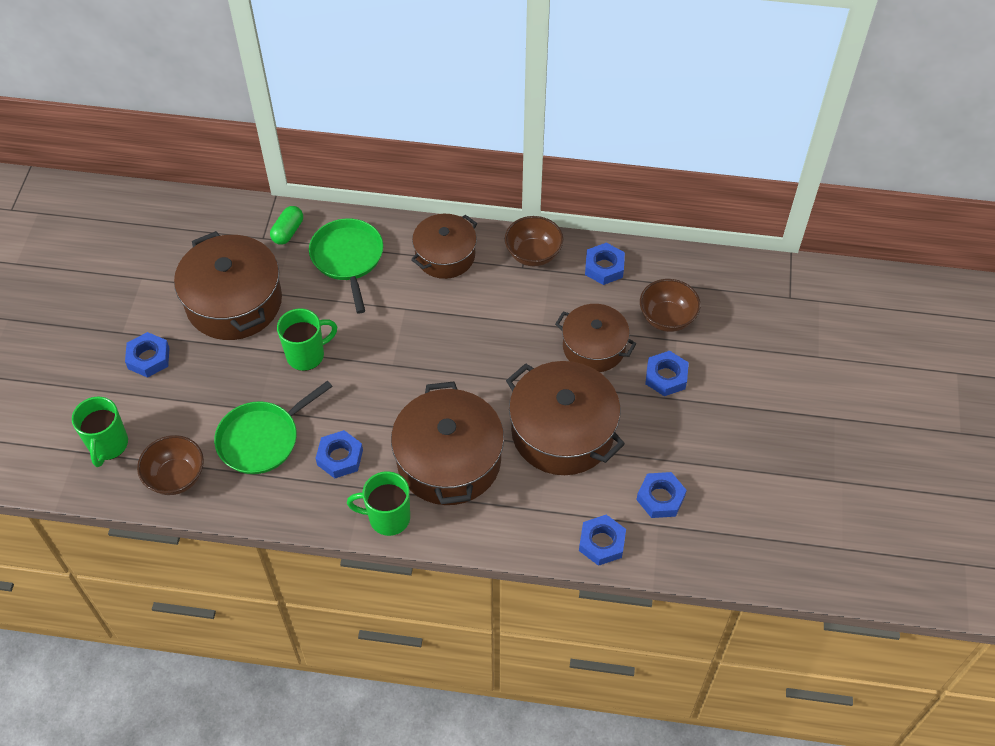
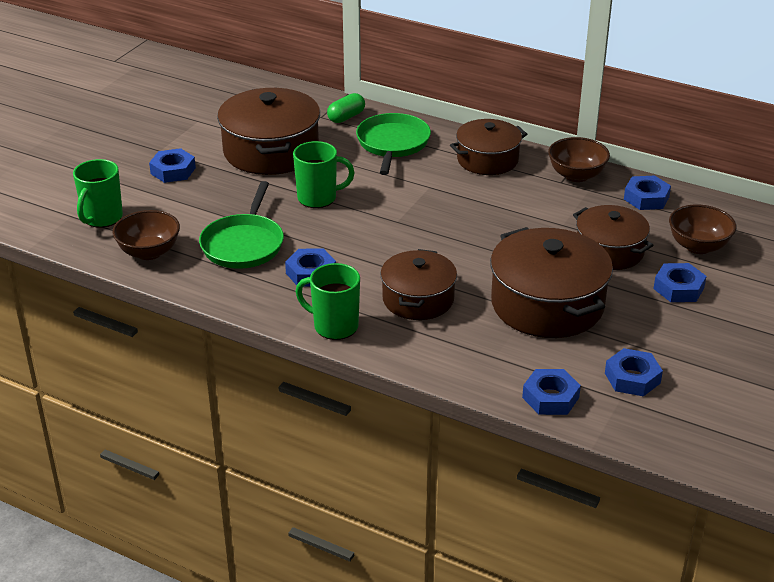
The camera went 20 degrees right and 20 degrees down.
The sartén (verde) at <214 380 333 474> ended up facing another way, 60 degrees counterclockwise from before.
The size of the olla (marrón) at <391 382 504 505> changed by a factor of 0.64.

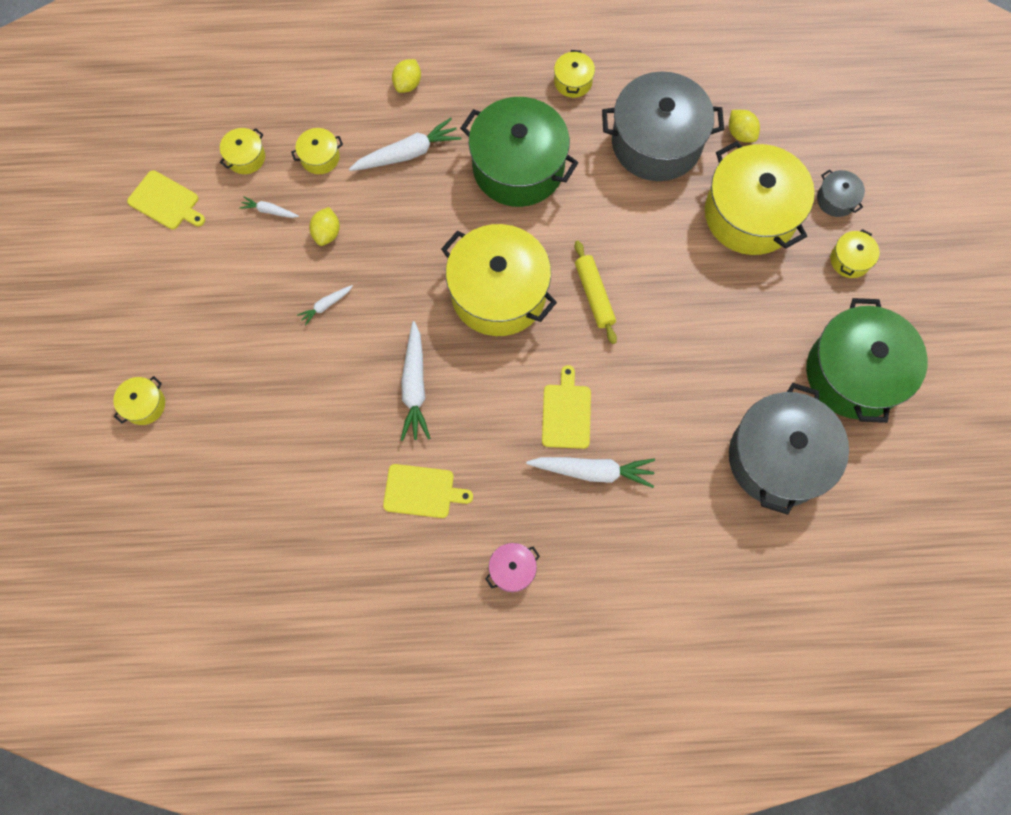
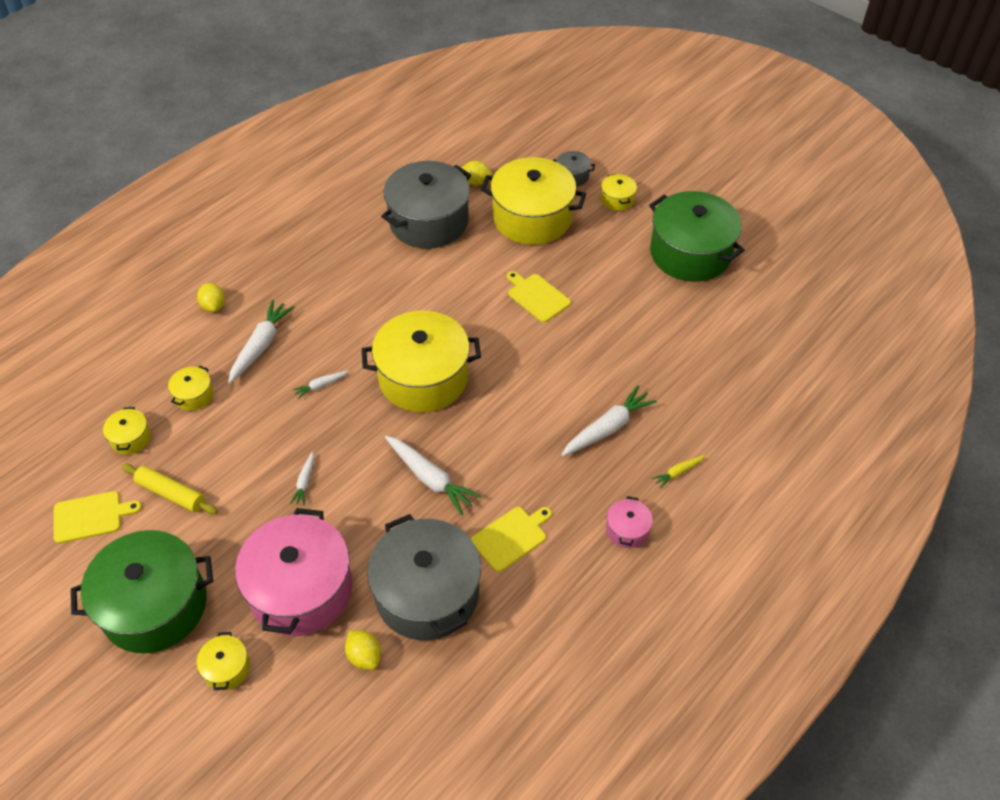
The camera went 45 degrees left and 20 degrees down.
The second view lost the olla (amarillo) at <554 50 595 98>.
The second view gained the olla (rosa) at <235 508 352 636>.
The second view gained the zanahoria (amarillo) at <652 455 705 489>.
The zanahoria (blanco) ended up elsewhere, having gone from <239 196 299 218> to <293 371 349 399>.
The limón (amarillo) ended up elsewhere, having gone from <309 207 340 246> to <345 630 381 670>.
The olla (verde) ended up elsewhere, having gone from <460 97 578 207> to <71 530 213 653>.
The tabla de cortar (amarillo) ended up elsewhere, having gone from <542 365 591 449> to <507 271 571 323>.
The rodillo (amarillo) ended up elsewhere, having gone from <574 241 617 344> to <122 464 218 514>.
The olla (gris) ended up elsewhere, having gone from <729 383 849 515> to <367 514 481 641>.

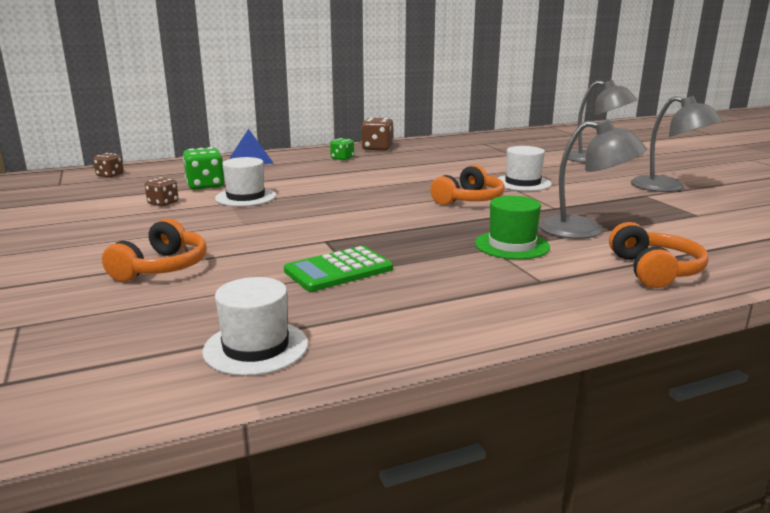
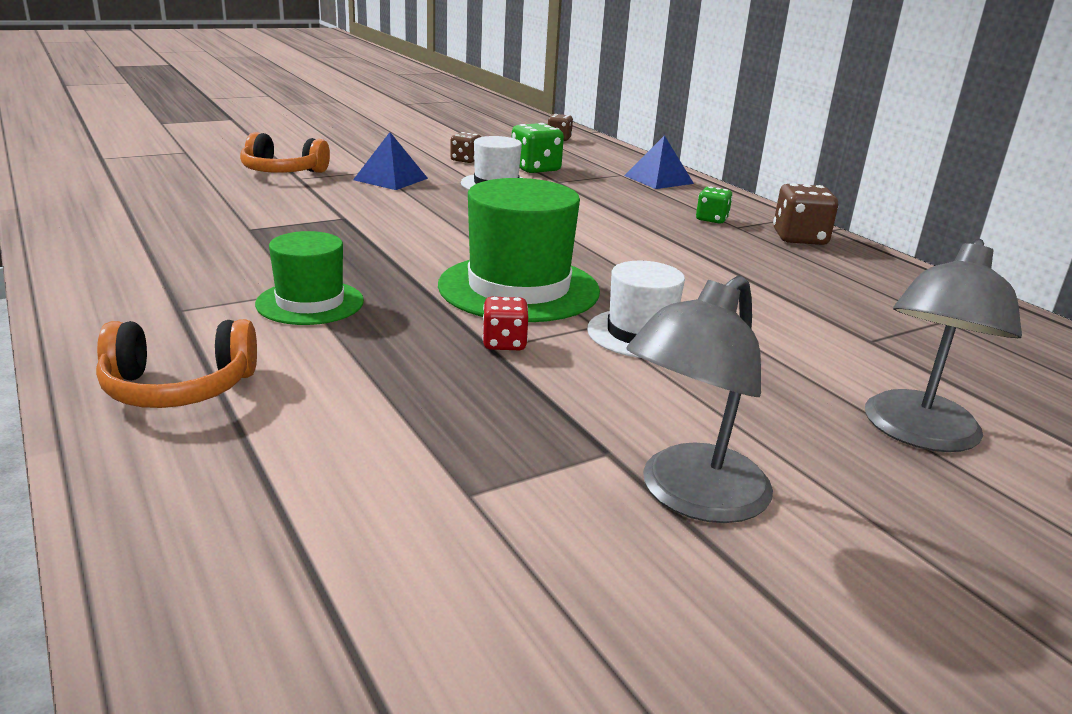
The camera went 80 degrees right and 5 degrees up.
The second view lost the sombrero (blanco) at <203 277 308 376>.
The second view lost the calculadora (verde) at <284 246 393 292>.
The second view lost the lámpara (gris) at <539 119 647 239>.
The second view gained the pirámide (azul) at <353 132 428 190>.
The second view gained the dado (rojo) at <482 297 528 350>.
Where the auriculares (naranja) stood at <430 165 505 205>, the sombrero (verde) came to stand at <438 178 600 322>.

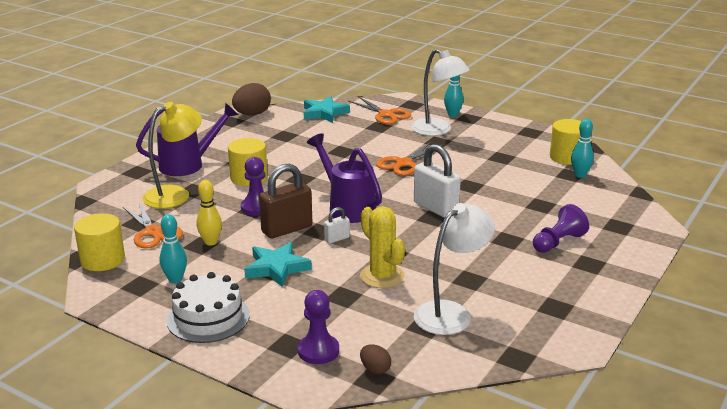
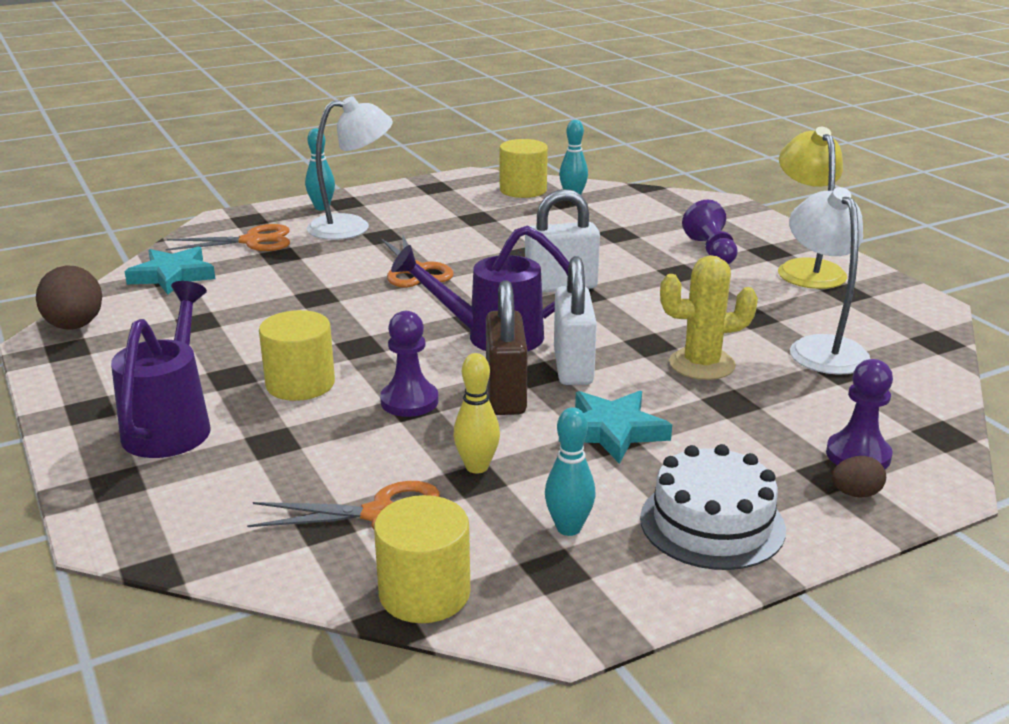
The camera went 60 degrees left and 0 degrees up.
The lámpara (amarillo) ended up elsewhere, having gone from <142 102 202 208> to <778 127 847 289>.
The huevo (marrón) ended up elsewhere, having gone from <360 344 391 374> to <832 456 886 497>.
The size of the candado (blanco) at <324 207 350 243> changed by a factor of 2.05.

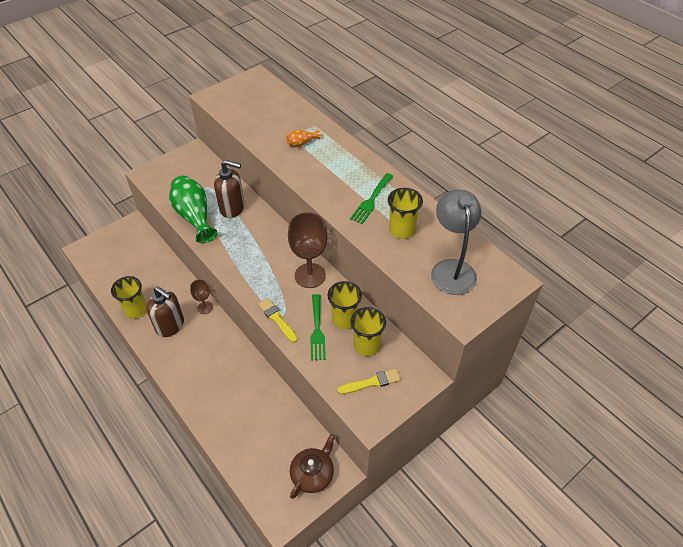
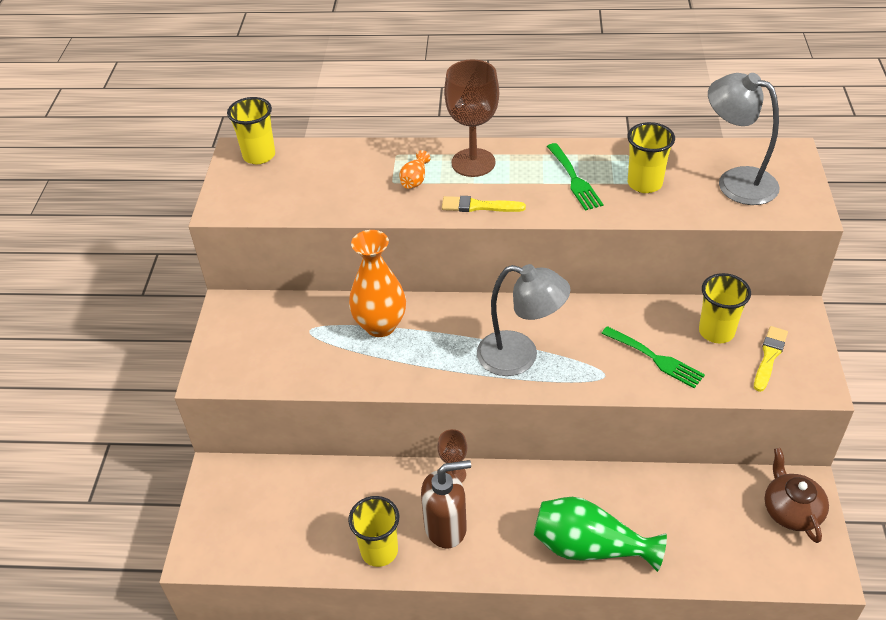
The camera went 45 degrees left and 5 degrees down.
The second view gained the lámpara (gris) at <477 264 570 376>.
The florero (verde) ended up elsewhere, having gone from <169 176 218 243> to <534 497 667 572>.
The pincel (amarillo) ended up elsewhere, having gone from <258 298 298 343> to <442 196 526 212>.
The copa (marrón) ended up elsewhere, having gone from <288 212 327 288> to <444 59 499 177>.
The vaso (amarillo) ended up elsewhere, having gone from <327 281 362 329> to <227 97 275 164>.
Where the dispensador de jabón (marrón) stood at <214 160 245 218>, the florero (naranja) came to stand at <349 230 406 337>.

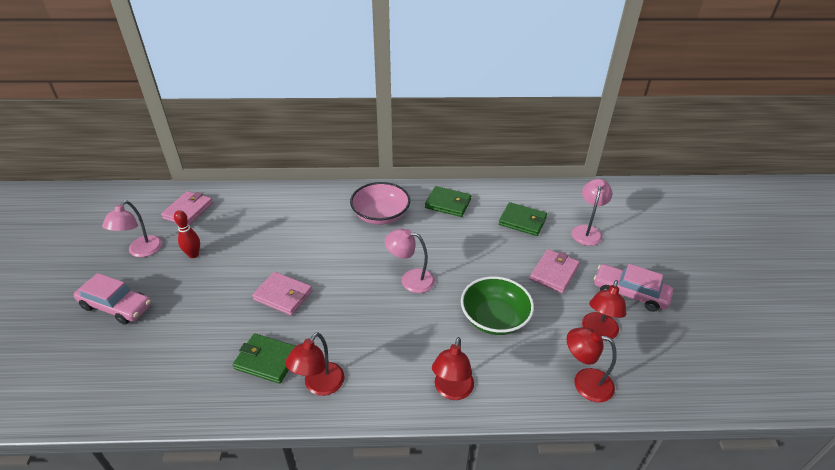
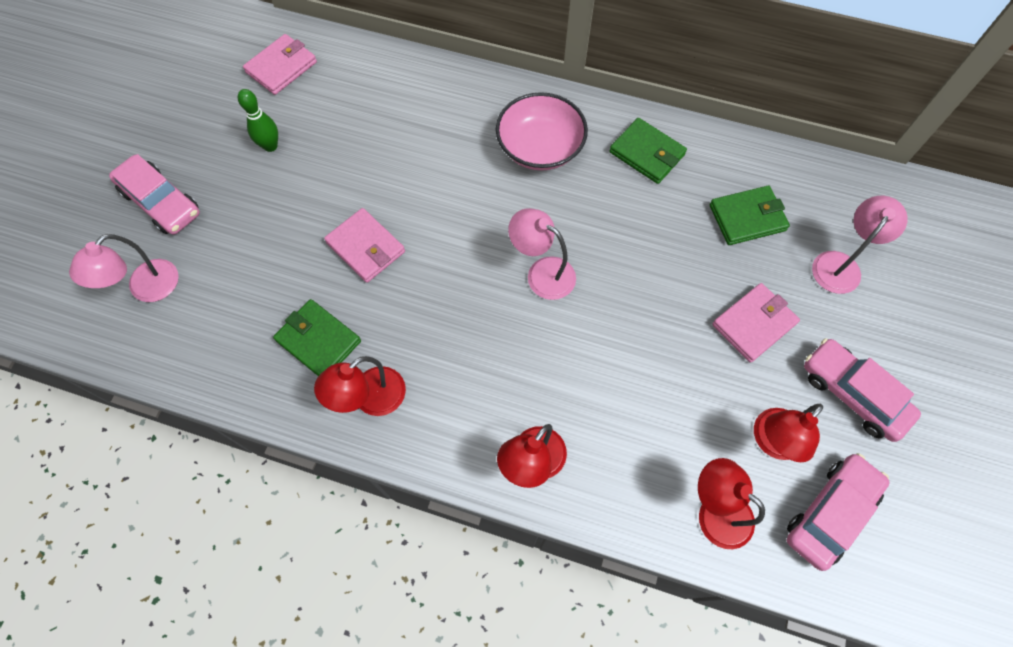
The camera went 20 degrees right and 25 degrees up.
The second view lost the cuenco (verde) at <461 276 534 335>.
The second view gained the coche (rosa) at <787 453 890 571>.
The lámpara (rosa) ended up elsewhere, having gone from <102 201 162 257> to <69 234 179 302>.
What was the bolo (rojo) at <174 210 200 258> turned into the bolo (verde) at <238 89 278 152>.
The cartera (verde) at <499 202 547 236> ended up facing another way, 60 degrees counterclockwise from before.

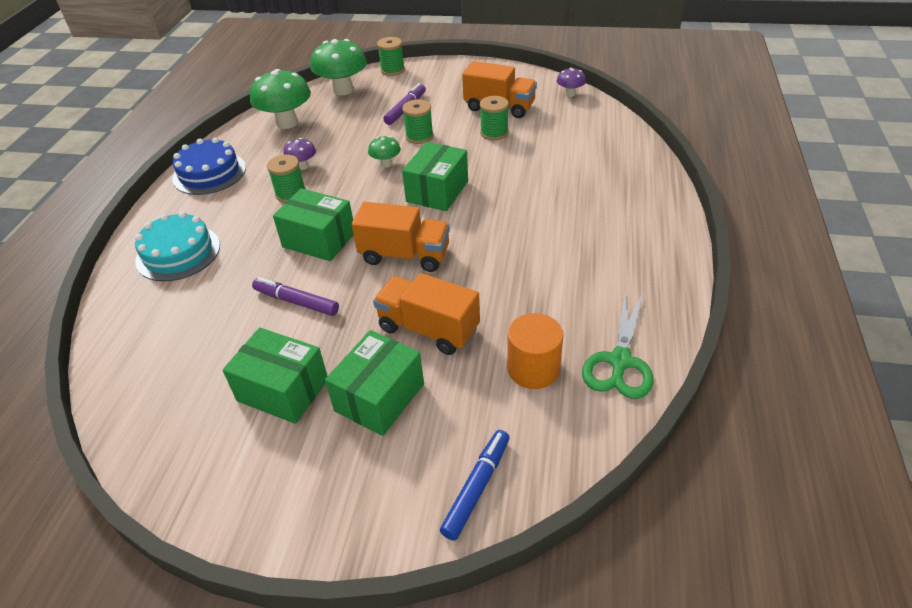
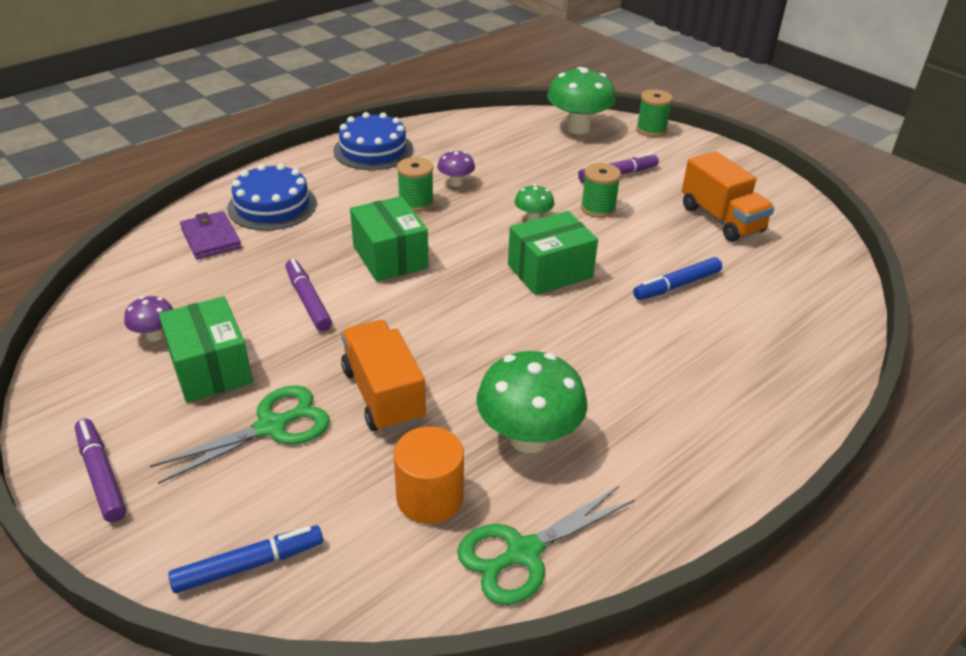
The camera went 35 degrees right and 5 degrees down.
The second view lost the camión (naranja) at <352 202 450 272>.
The second view lost the carrete (verde) at <480 96 509 140>.
The second view gained the rotulador (morado) at <75 419 126 522>.
The second view gained the cartera (morado) at <180 211 241 259>.
The second view gained the rotulador (azul) at <633 257 722 300>.
The seta (verde) ended up elsewhere, having gone from <250 69 311 129> to <476 351 587 453>.
The seta (morado) ended up elsewhere, having gone from <557 68 586 97> to <124 296 173 341>.
Where the caja (verde) stood at <325 330 424 436>, the tijeras (verde) came to stand at <150 385 330 484>.
What was the tarta (turquesa) at <135 212 220 281> turned into the tarta (azul) at <227 164 317 231>.

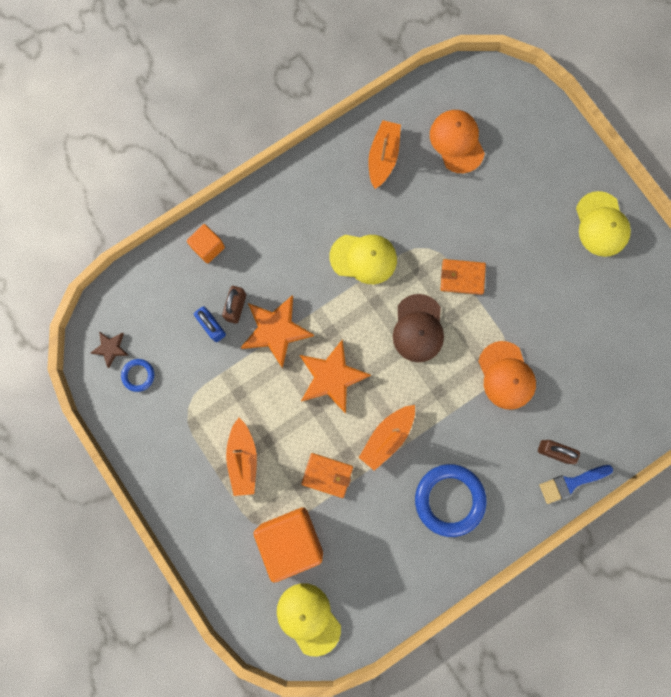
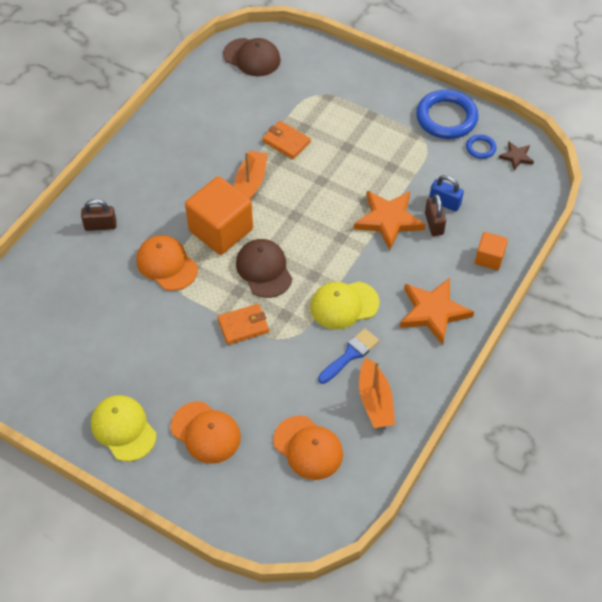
The camera went 155 degrees right and 25 degrees down.
The second view lost the barco (naranja) at <226 418 257 496>.
The second view gained the gorra (naranja) at <171 401 241 464>.
The cubo (naranja) ended up elsewhere, having gone from <254 507 323 582> to <185 176 253 255>.
The estrella (naranja) ended up elsewhere, having gone from <300 339 371 414> to <400 278 474 345>.
The anillo (azul) ended up elsewhere, having gone from <415 464 486 537> to <416 90 479 139>.
The pincel (azul) ended up elsewhere, having gone from <539 465 613 504> to <318 328 379 384>.
What was the gorra (amarillo) at <277 583 341 657> turned into the gorra (marrón) at <223 38 281 76>.
The cartera (naranja) at <301 453 353 498> ended up facing another way, 45 degrees clockwise from before.

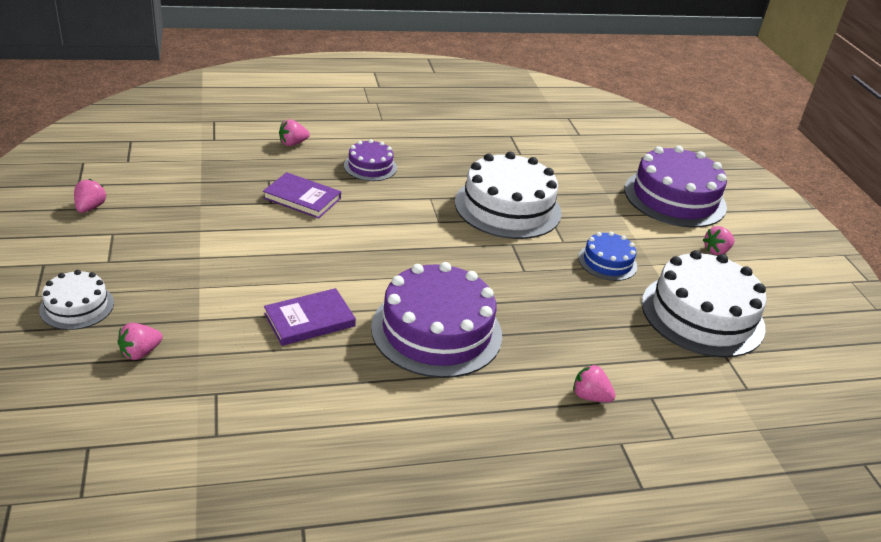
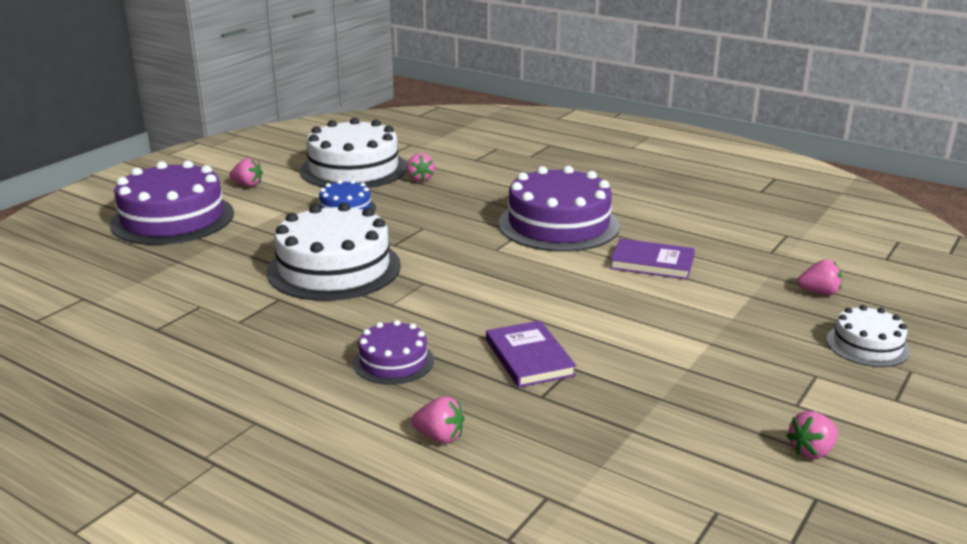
The camera went 130 degrees left and 10 degrees down.
The fresa (rosa) ended up elsewhere, having gone from <573 364 616 402> to <407 153 435 182>.

